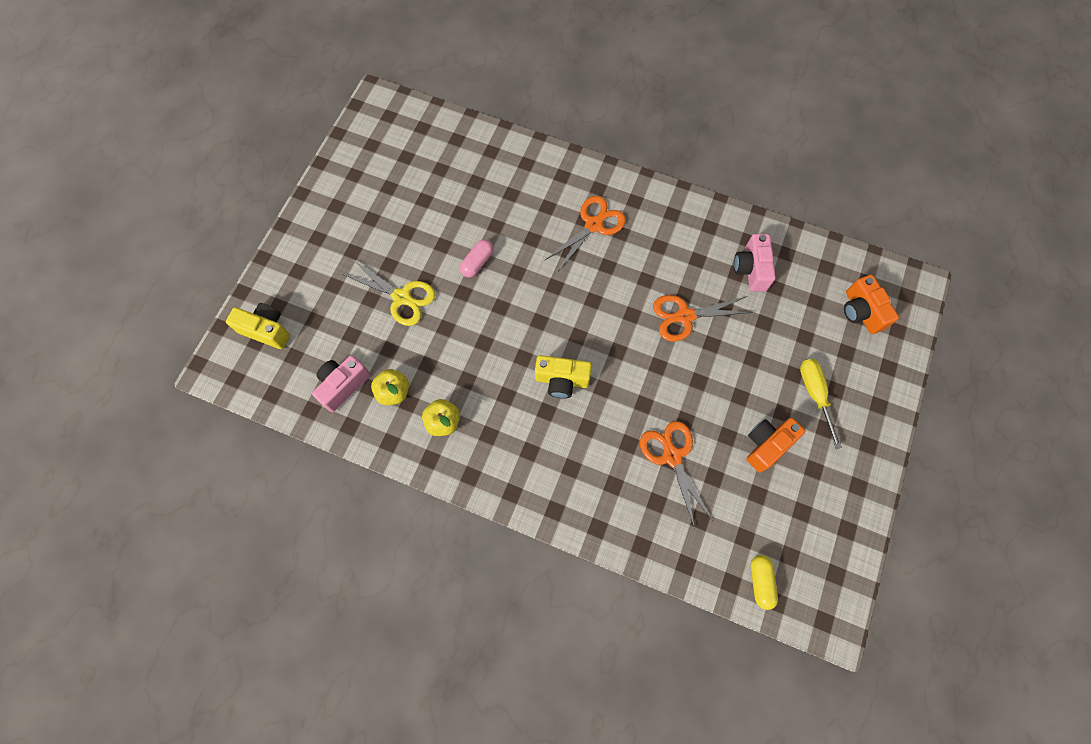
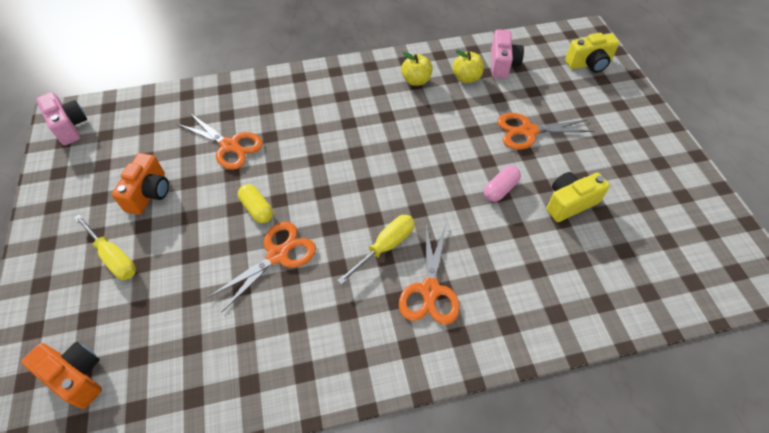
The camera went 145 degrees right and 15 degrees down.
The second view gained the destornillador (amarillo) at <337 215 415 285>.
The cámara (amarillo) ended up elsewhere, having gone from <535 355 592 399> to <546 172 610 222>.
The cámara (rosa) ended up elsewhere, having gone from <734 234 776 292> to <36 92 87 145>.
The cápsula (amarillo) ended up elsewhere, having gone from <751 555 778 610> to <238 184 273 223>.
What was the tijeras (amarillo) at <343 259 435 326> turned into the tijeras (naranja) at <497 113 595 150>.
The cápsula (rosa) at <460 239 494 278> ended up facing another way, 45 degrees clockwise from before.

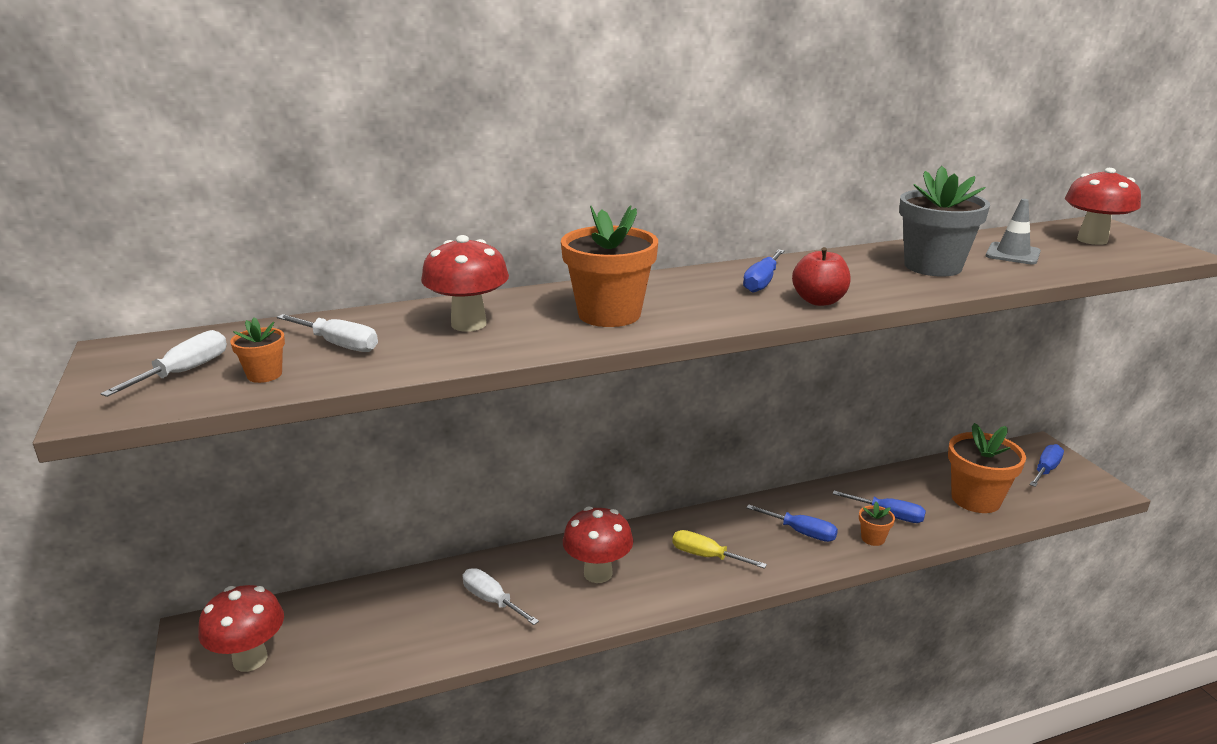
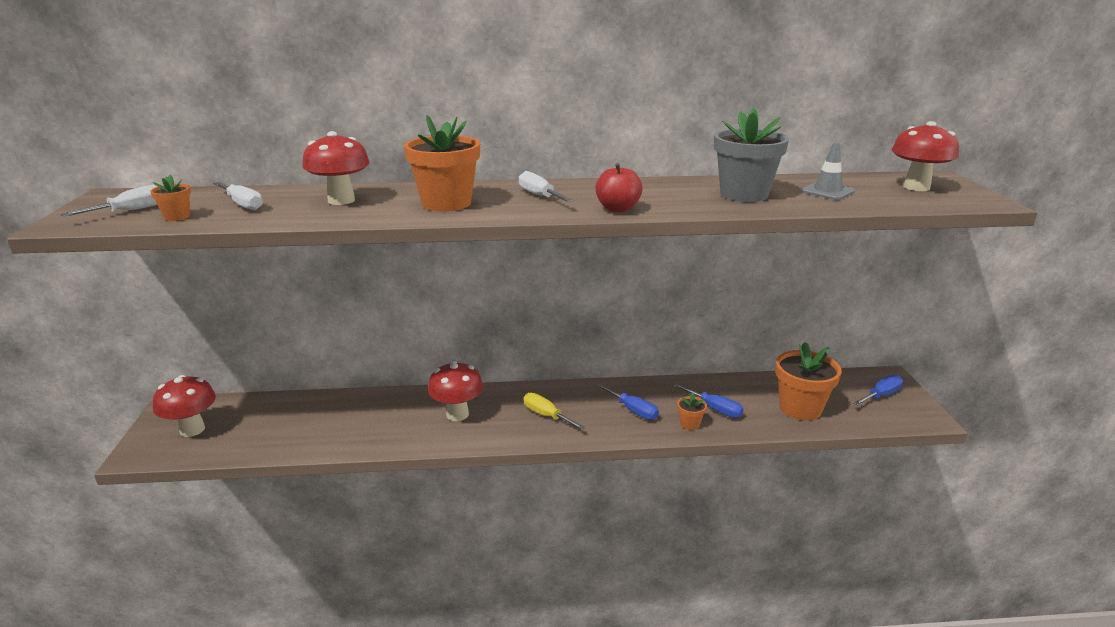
The camera went 15 degrees right and 0 degrees up.
The second view lost the destornillador (azul) at <743 250 785 293>.
The destornillador (blanco) ended up elsewhere, having gone from <462 568 539 625> to <519 171 573 202>.

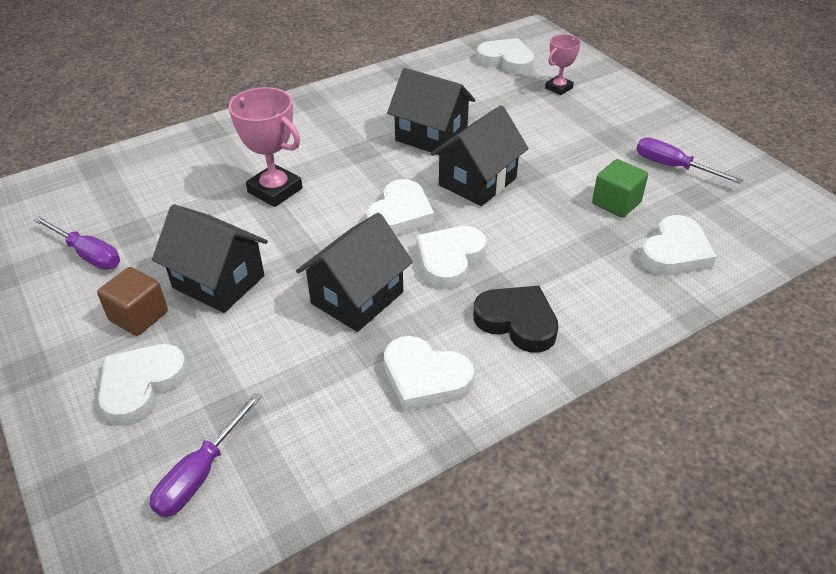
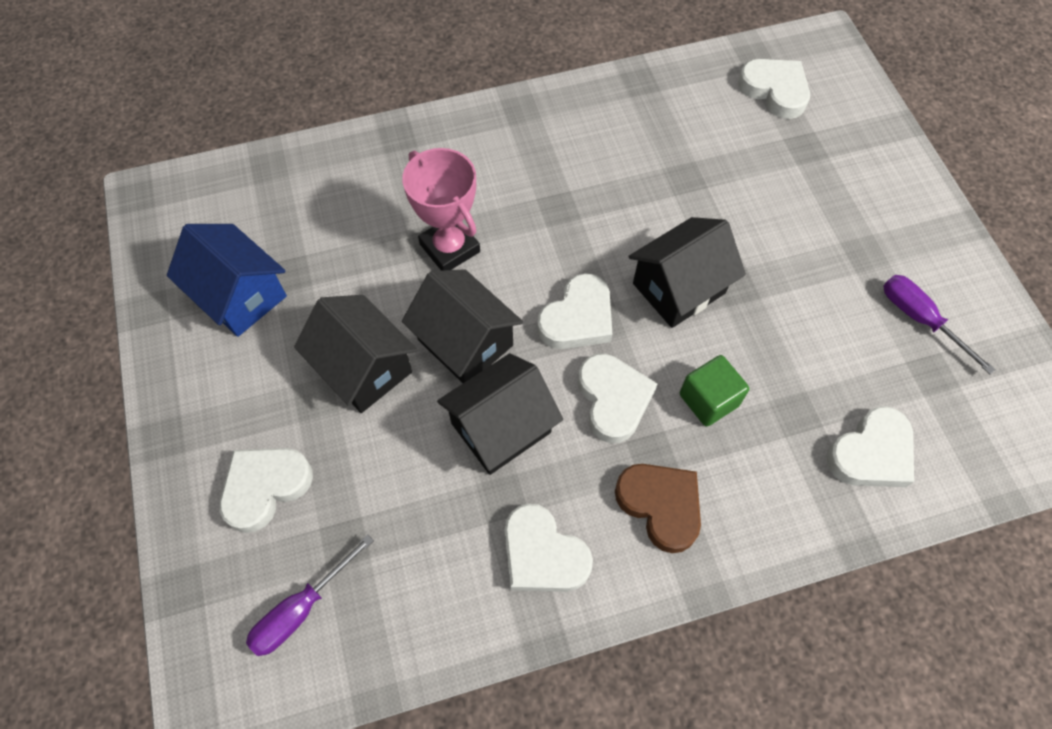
The camera went 15 degrees right and 20 degrees up.
The second view lost the cubo (marrón) at <97 267 168 336>.
The second view lost the trofeo (rosa) at <545 34 581 95>.
The casa (negro) ended up elsewhere, having gone from <387 68 475 155> to <402 269 523 383>.
The cubo (verde) ended up elsewhere, having gone from <592 159 648 218> to <680 355 749 426>.
Where the destornillador (morado) stood at <33 216 120 270>, the casa (azul) came to stand at <167 224 287 337>.
What was the corazón (negro) at <473 286 559 353> turned into the corazón (marrón) at <615 464 701 553>.
The corazón (blanco) at <417 226 487 289> ended up facing another way, 120 degrees clockwise from before.

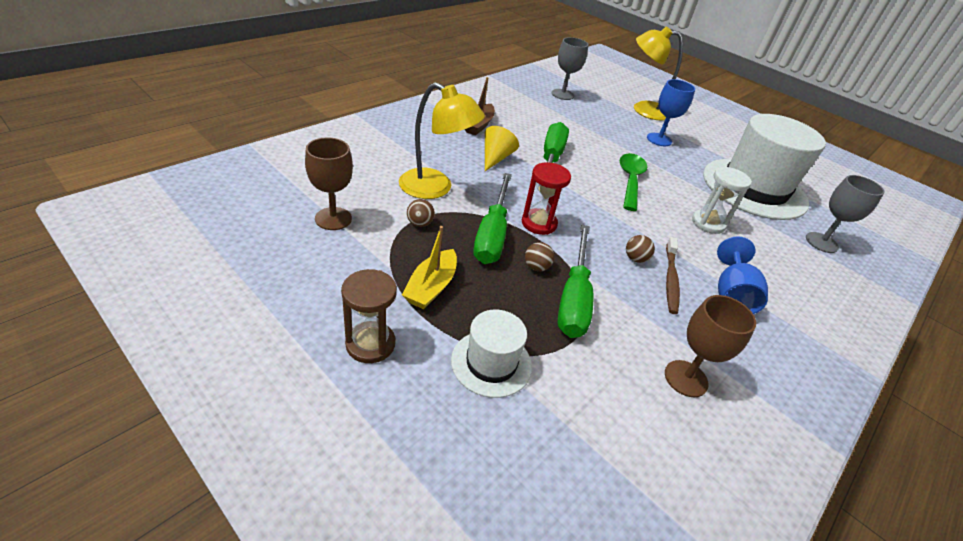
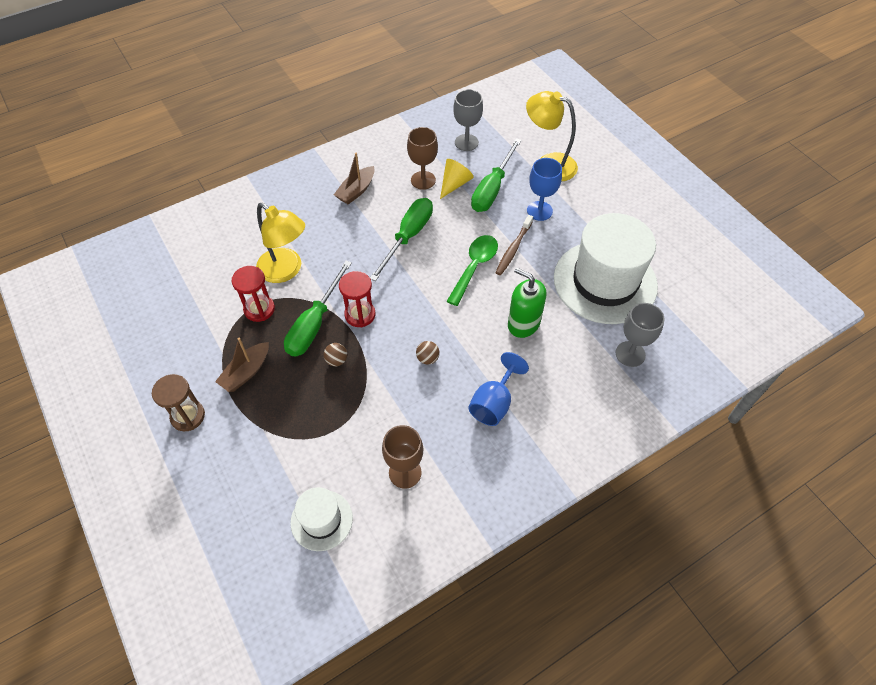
The camera went 20 degrees right and 15 degrees up.
The copa (marrón) ended up elsewhere, having gone from <305 137 353 230> to <407 127 438 190>.
The sombrero (blanco) ended up elsewhere, having gone from <451 309 532 398> to <290 487 353 551>.
The cono (amarillo) ended up elsewhere, having gone from <485 126 519 171> to <440 159 474 199>.
The destornillador (verde) ended up elsewhere, having gone from <557 224 594 338> to <471 138 522 212>.
The cepillo de dientes (marrón) ended up elsewhere, having gone from <666 237 680 314> to <495 215 533 275>.
Where the pelota (marrón) stood at <407 199 435 227>, the reloj de arena (rojo) came to stand at <232 266 275 322>.
Where the reloj de arena (blanco) stood at <692 166 752 234>, the dispensador de jabón (verde) came to stand at <508 268 547 338>.
What was the barco (amarillo) at <402 226 457 309> turned into the barco (marrón) at <215 338 269 392>.

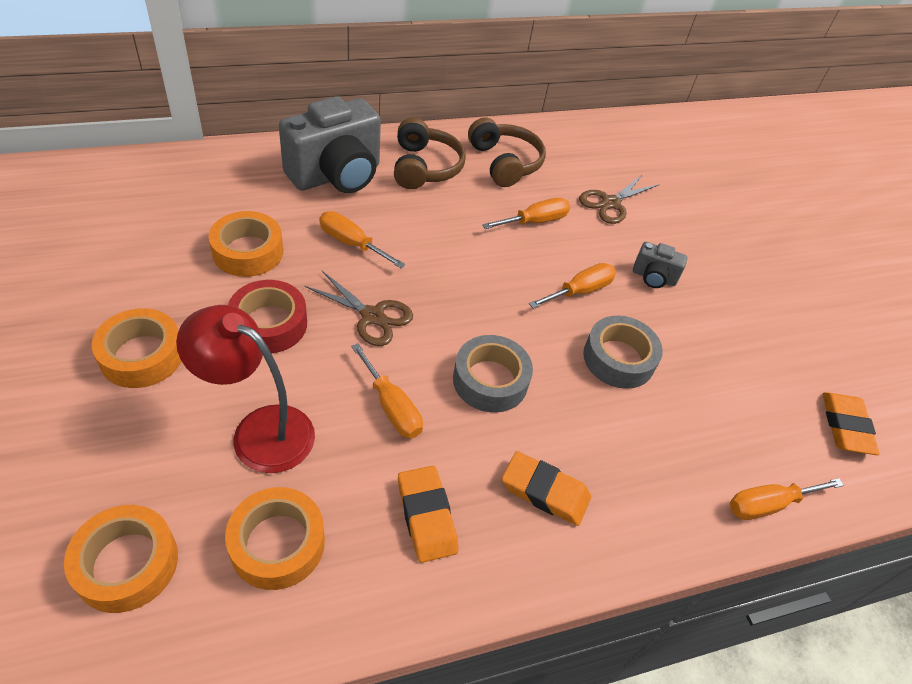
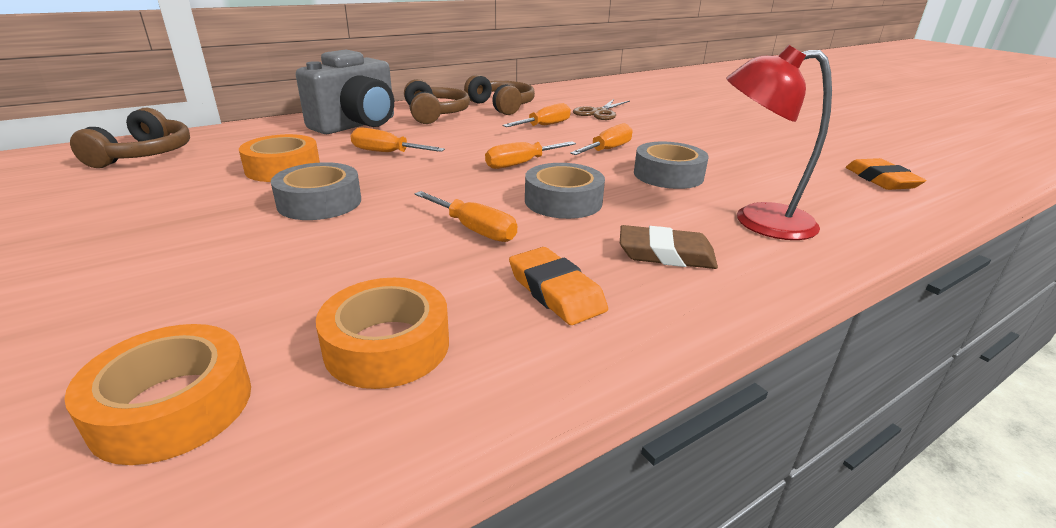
The camera went 10 degrees left and 20 degrees down.
The second view lost the cinta adhesiva (naranja) at <92 308 181 388>.
The second view lost the tijeras (marrón) at <305 271 413 346>.
The second view lost the cámara (gris) at <633 242 687 288>.
The second view gained the auriculares (marrón) at <70 108 190 168>.
The lámpara (rojo) ended up elsewhere, having gone from <176 305 315 473> to <726 45 832 240>.
The destornillador (naranja) ended up elsewhere, having gone from <730 478 844 520> to <485 141 576 169>.
What was the cinta adhesiva (rojo) at <228 280 307 353> turned into the cinta adhesiva (gris) at <271 162 361 220>.
What was the goma de borrar (naranja) at <502 451 591 526> turned into the goma de borrar (marrón) at <620 225 718 269>.

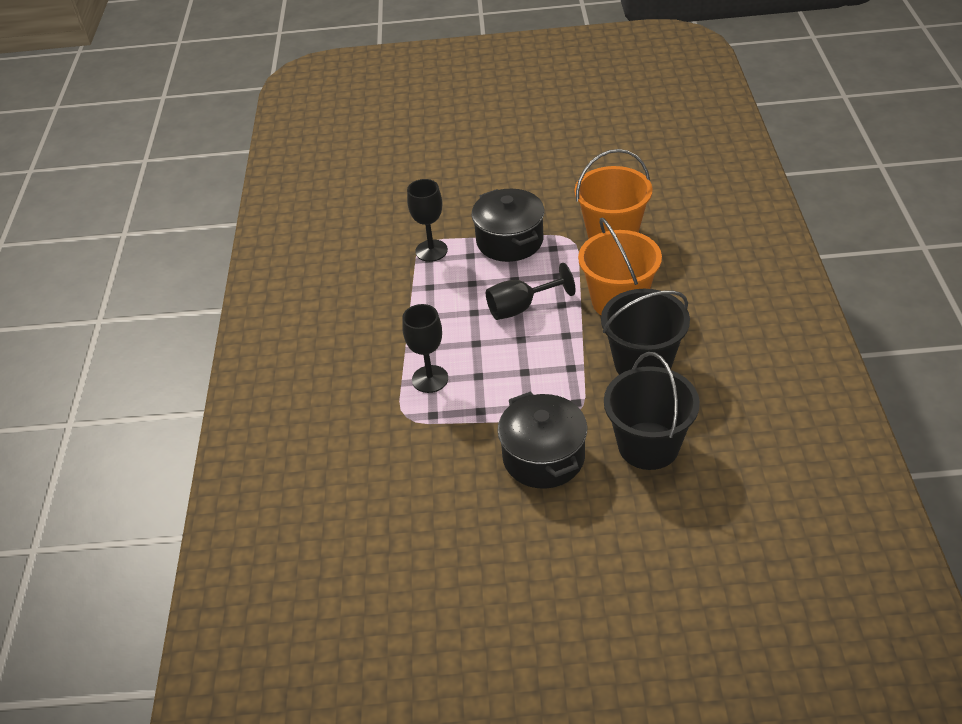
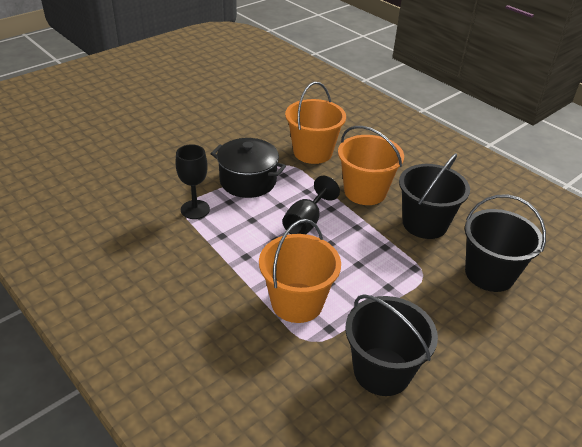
The camera went 45 degrees left and 5 degrees down.
The second view lost the olla (negro) at <498 391 587 489>.
The second view gained the balde (negro) at <345 295 438 396>.
Where the copa (negro) stood at <402 304 448 393>, the balde (naranja) came to stand at <259 219 341 323>.

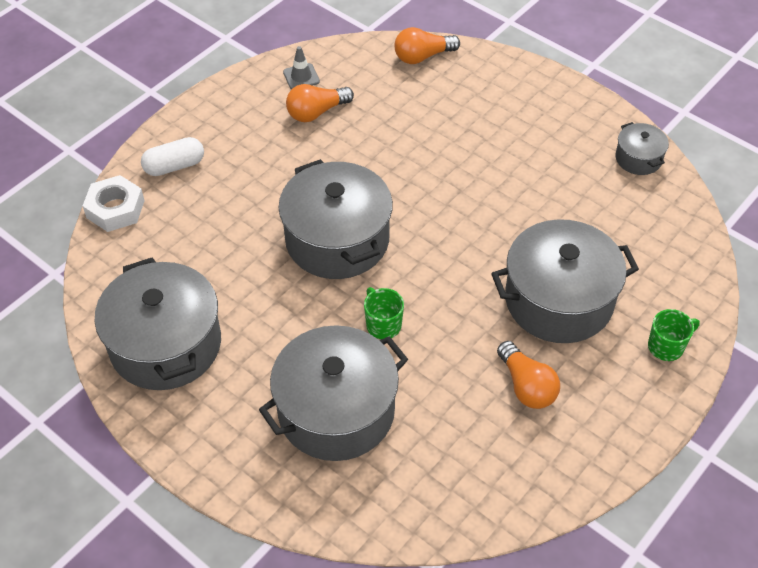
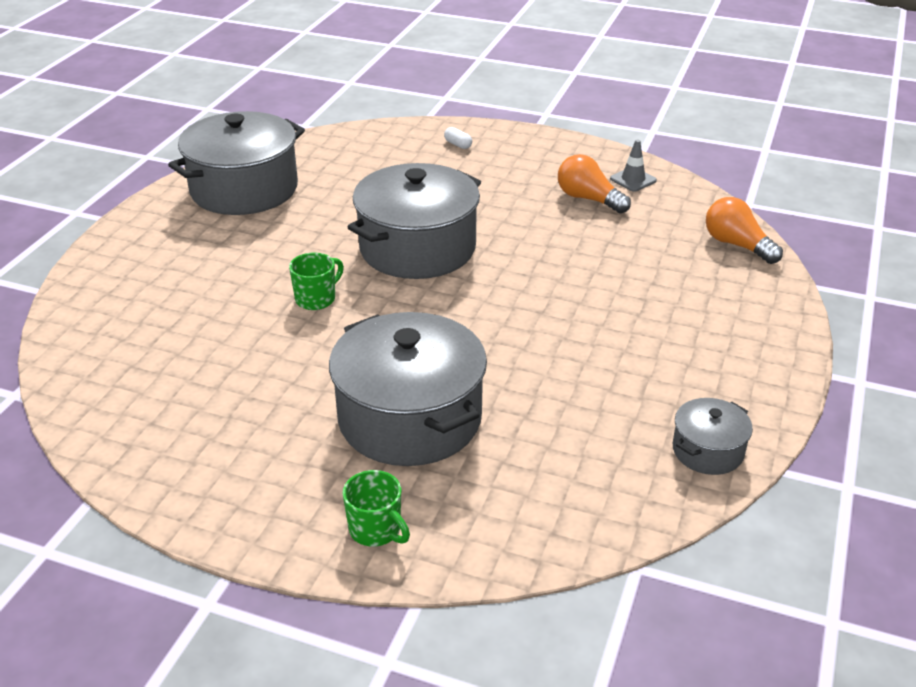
The camera went 70 degrees right and 15 degrees down.
The second view lost the tuerca (blanco) at <83 175 145 232>.
The second view lost the olla (gris) at <259 325 408 461>.
The second view lost the bombilla (naranja) at <497 341 560 409>.
The size of the cápsula (blanco) at <141 137 204 176> changed by a factor of 0.53.

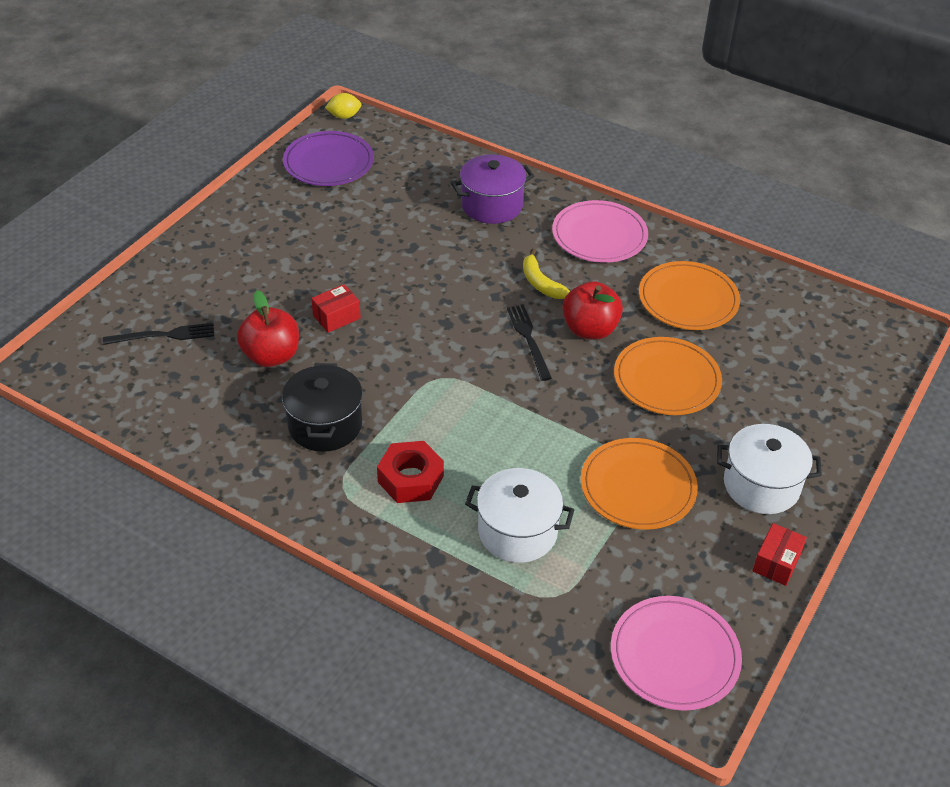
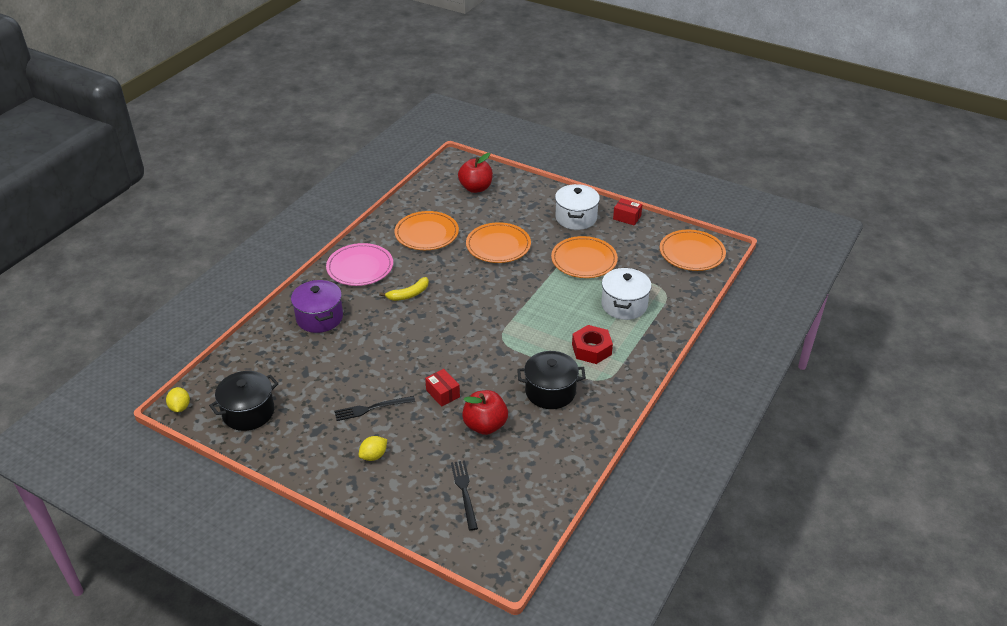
The camera went 90 degrees left and 5 degrees down.
The second view gained the limón (amarillo) at <359 436 387 461>.
The tenedor (negro) ended up elsewhere, having gone from <507 305 552 381> to <334 396 415 421>.
The manzana (rojo) ended up elsewhere, having gone from <562 281 623 340> to <458 153 493 193>.
Where the plato (morado) stood at <283 131 374 186>, the olla (negro) came to stand at <209 371 279 431>.
What was the plato (rosa) at <611 596 742 711> turned into the plato (naranja) at <660 230 726 271>.

